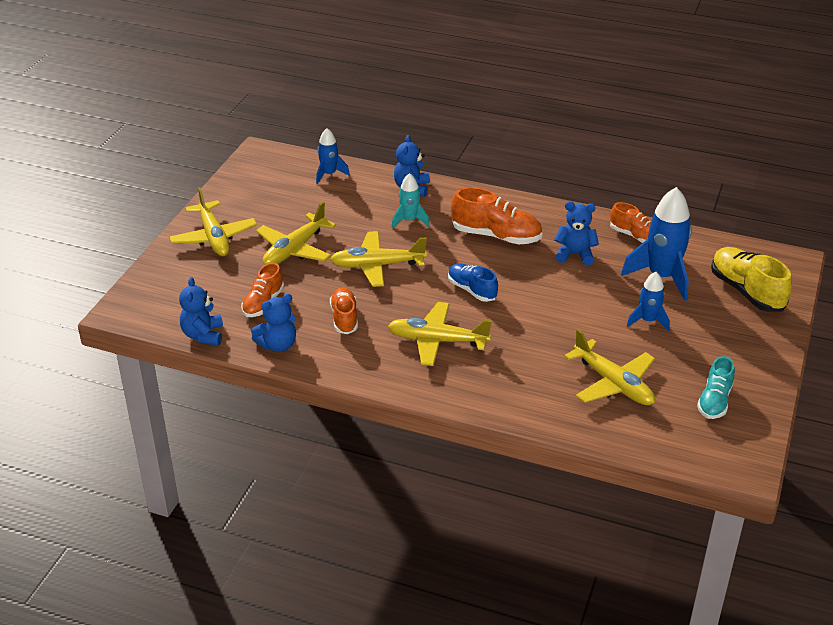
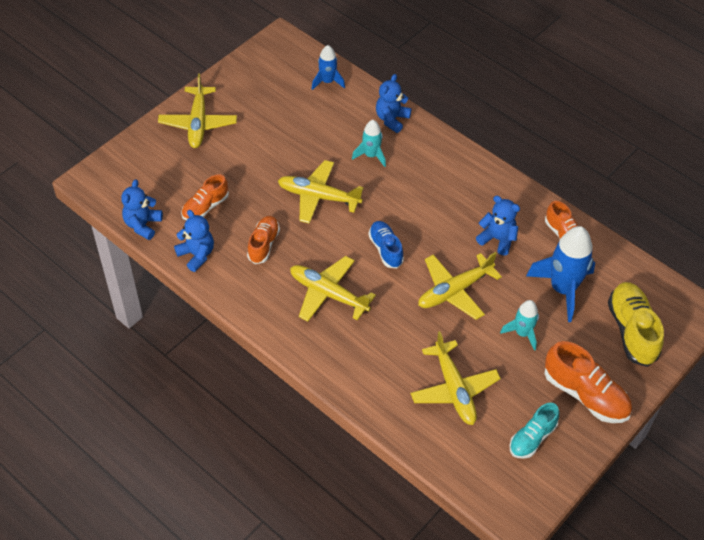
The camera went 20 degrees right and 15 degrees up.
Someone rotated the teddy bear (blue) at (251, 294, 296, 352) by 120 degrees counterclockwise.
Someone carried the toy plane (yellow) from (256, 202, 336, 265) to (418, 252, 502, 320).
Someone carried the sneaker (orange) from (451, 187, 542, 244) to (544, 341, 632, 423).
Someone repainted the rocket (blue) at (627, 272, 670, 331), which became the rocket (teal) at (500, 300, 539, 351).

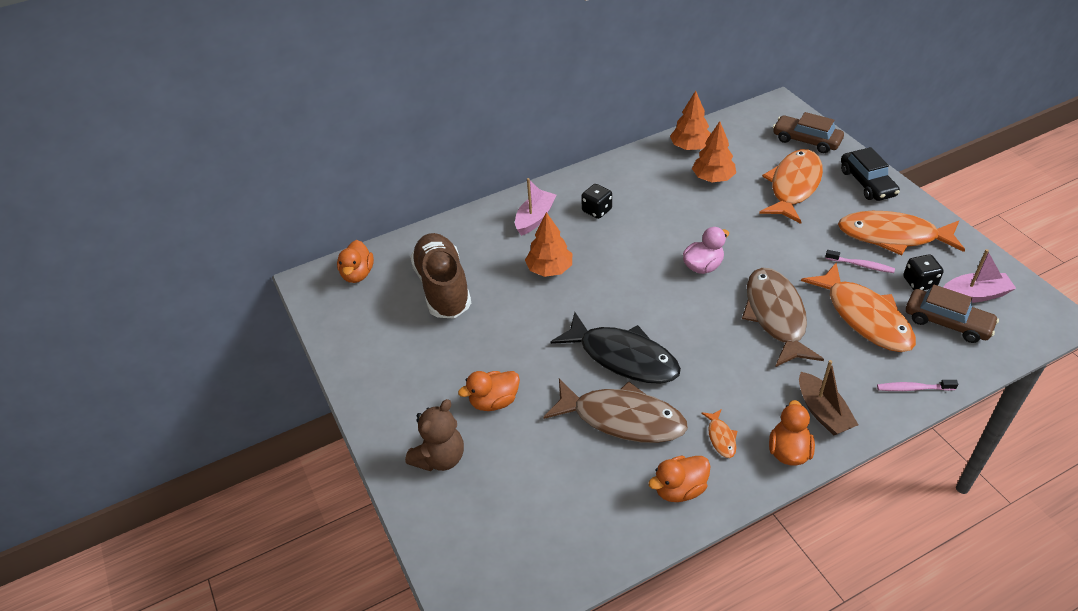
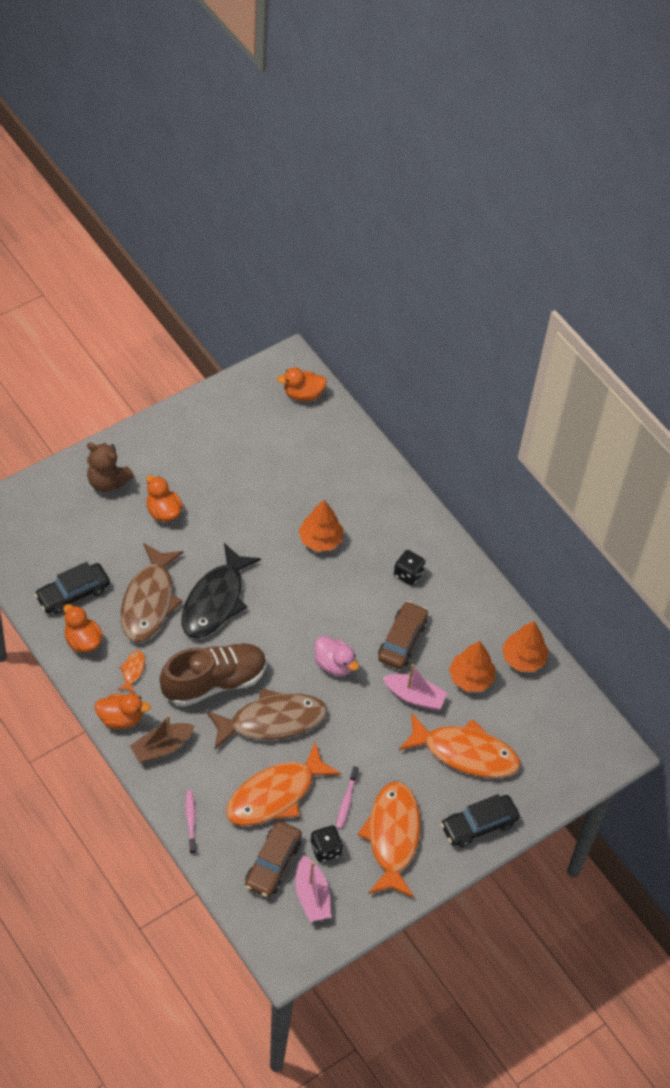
The camera went 75 degrees right and 10 degrees up.
Someone carried the sneaker (brown) from (410, 233, 471, 319) to (160, 643, 266, 707).
Someone carried the sailboat (rosy) from (515, 178, 556, 236) to (383, 664, 447, 710).
Someone rotated the fish figure (orange) at (701, 409, 737, 458) by 120 degrees clockwise.
Someone carried the car (brown) from (773, 112, 844, 153) to (378, 601, 428, 669).
Someone put down the car (jet-black) at (34, 562, 110, 615).

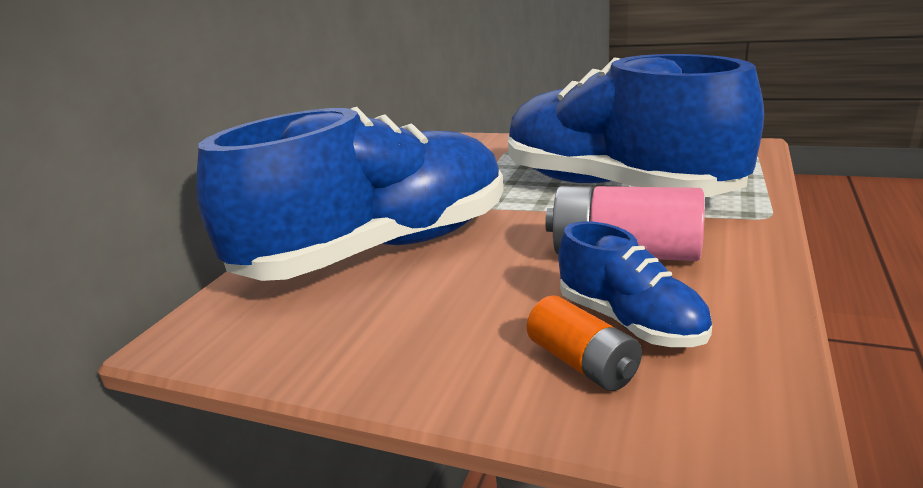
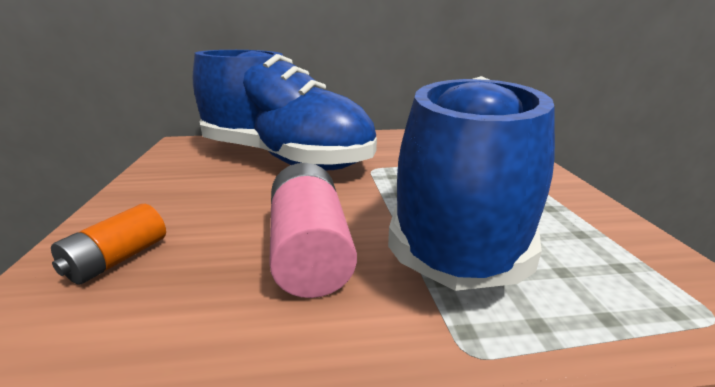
The camera went 60 degrees right and 0 degrees up.
Someone took away the sneaker (blue) at (559, 221, 712, 347).

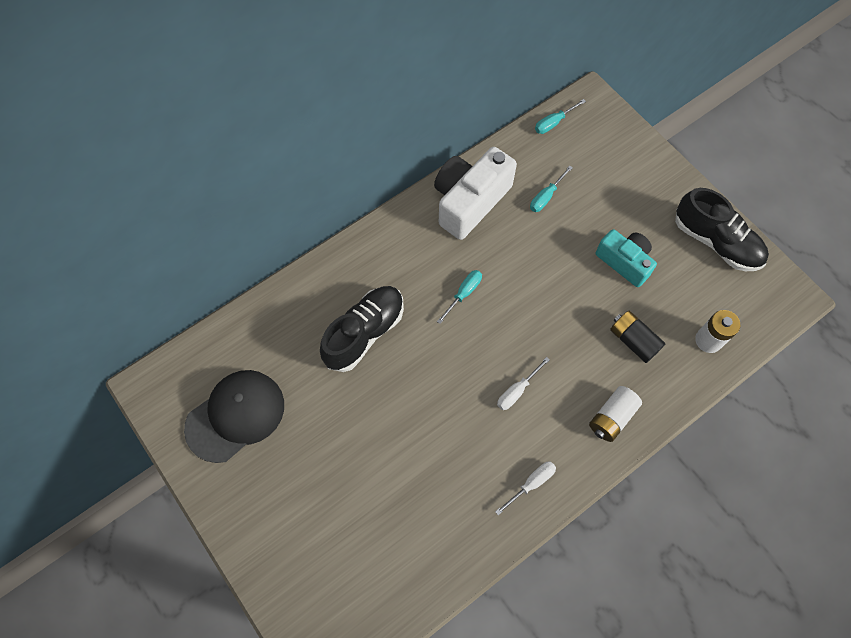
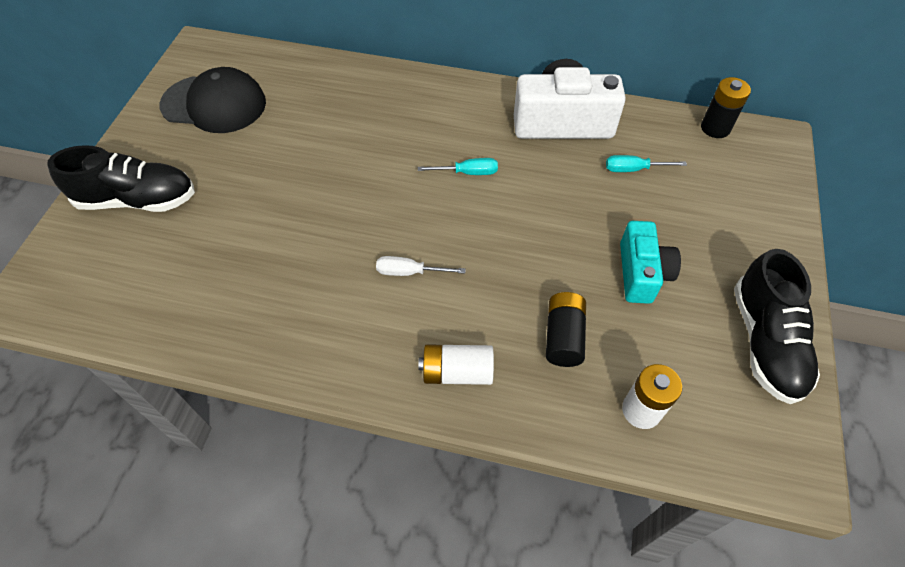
The camera went 50 degrees right and 10 degrees down.
Someone carried the sneaker (jet-black) from (320, 286, 404, 372) to (47, 145, 195, 212).
Someone took away the hand screwdriver (pure white) at (495, 461, 556, 515).
Someone swapped the hand screwdriver (teal) at (535, 99, 586, 134) for the AA battery (jet-black) at (701, 77, 751, 138).

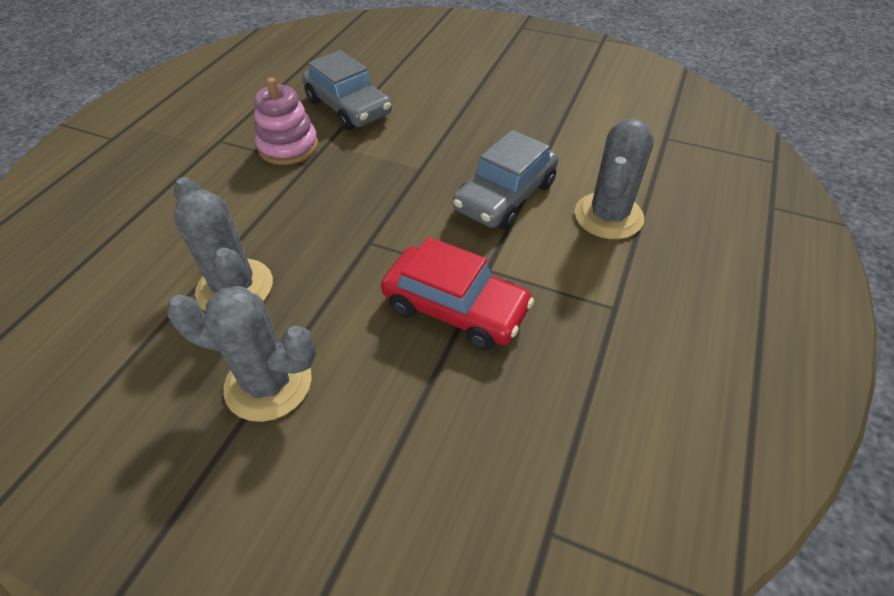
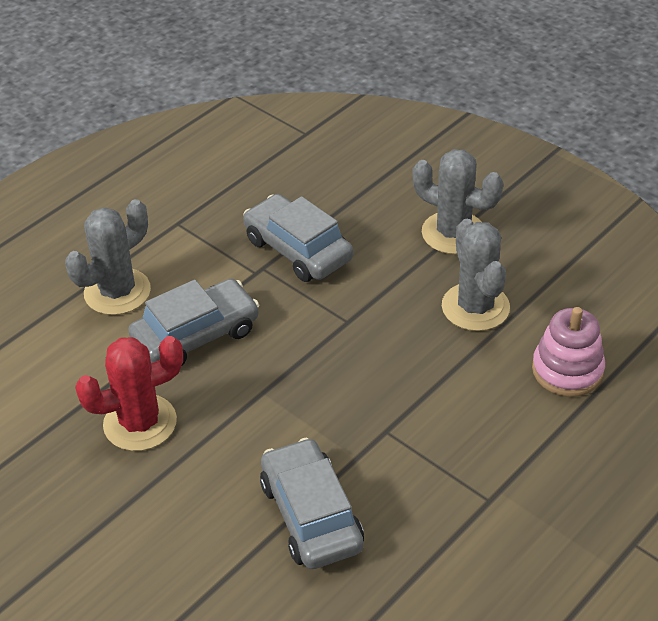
The camera went 160 degrees left and 5 degrees down.
Someone carried the ring stacker (rosy) from (254, 77, 318, 165) to (532, 307, 605, 397).
Someone repainted the car (scarlet) at (381, 237, 534, 350), which became the car (ash-grey) at (243, 194, 353, 282).
Someone put down the cactus (scarlet) at (75, 336, 183, 451).

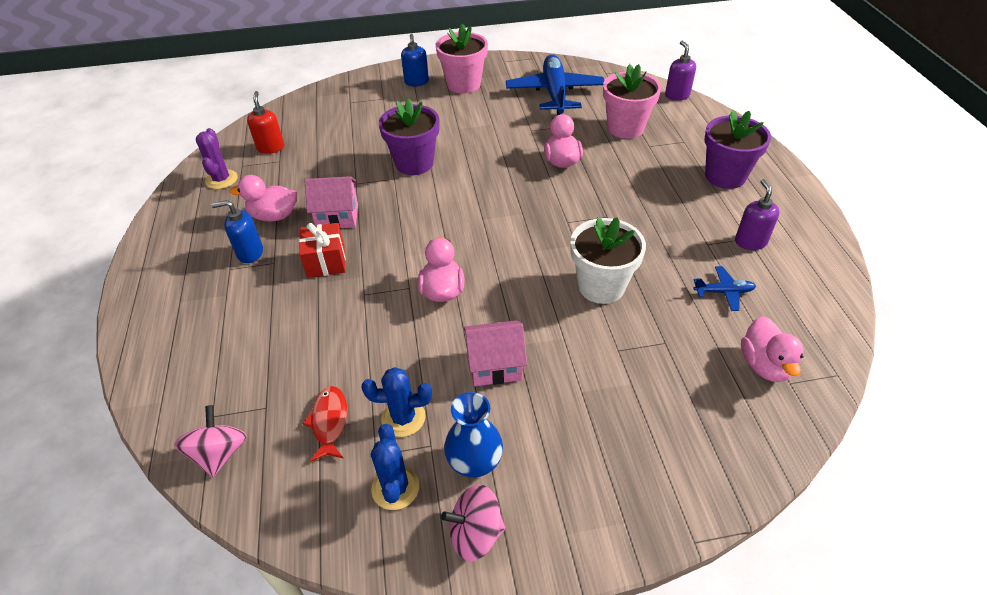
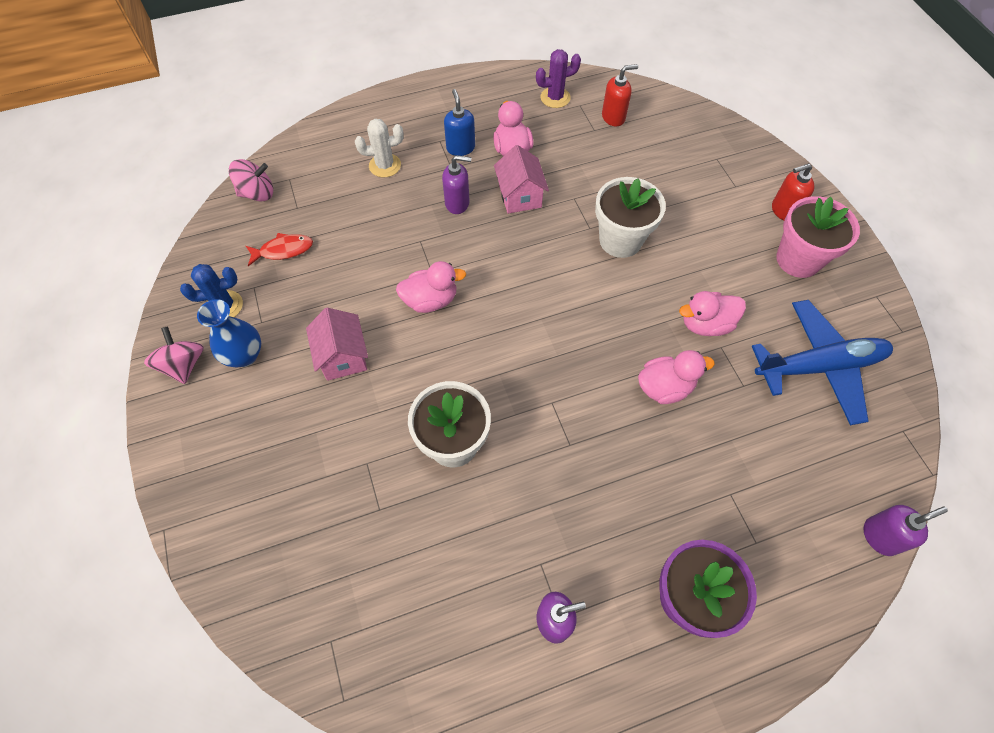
The camera went 80 degrees right and 15 degrees up.
Someone swapped the wrapped gift (scarlet) at (299, 223, 345, 278) for the pump bottle (purple) at (442, 155, 471, 214).
Someone took away the cactus (blue) at (361, 367, 432, 437).
Someone repainted the potted plant (purple) at (378, 98, 439, 175), which became the potted plant (pure white) at (595, 177, 666, 258).
Someone repainted the pump bottle (blue) at (401, 34, 429, 87), which became the pump bottle (scarlet) at (772, 163, 815, 220).
Someone took away the potted plant (rosy) at (603, 64, 661, 139).
Someone took away the toy plane (blue) at (694, 266, 756, 311).
Someone carried the rubber duck (rosy) from (741, 316, 804, 382) to (679, 291, 746, 336).
Someone put down the cactus (pure white) at (355, 118, 404, 177).

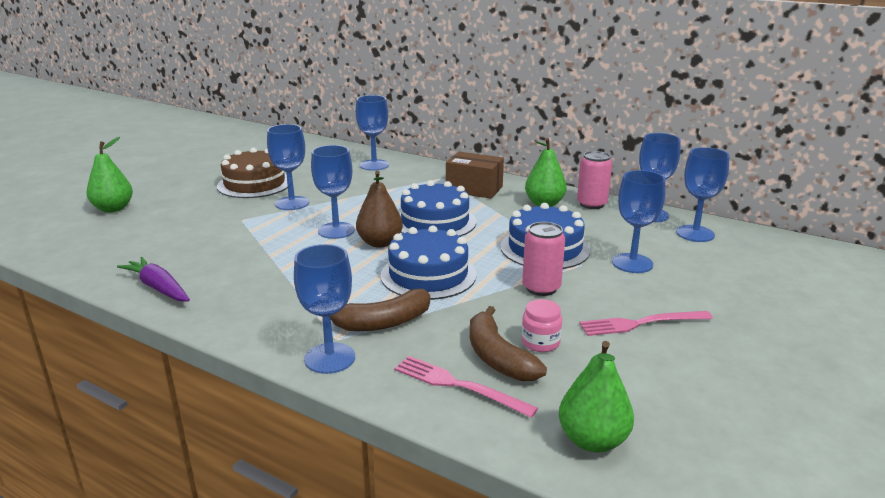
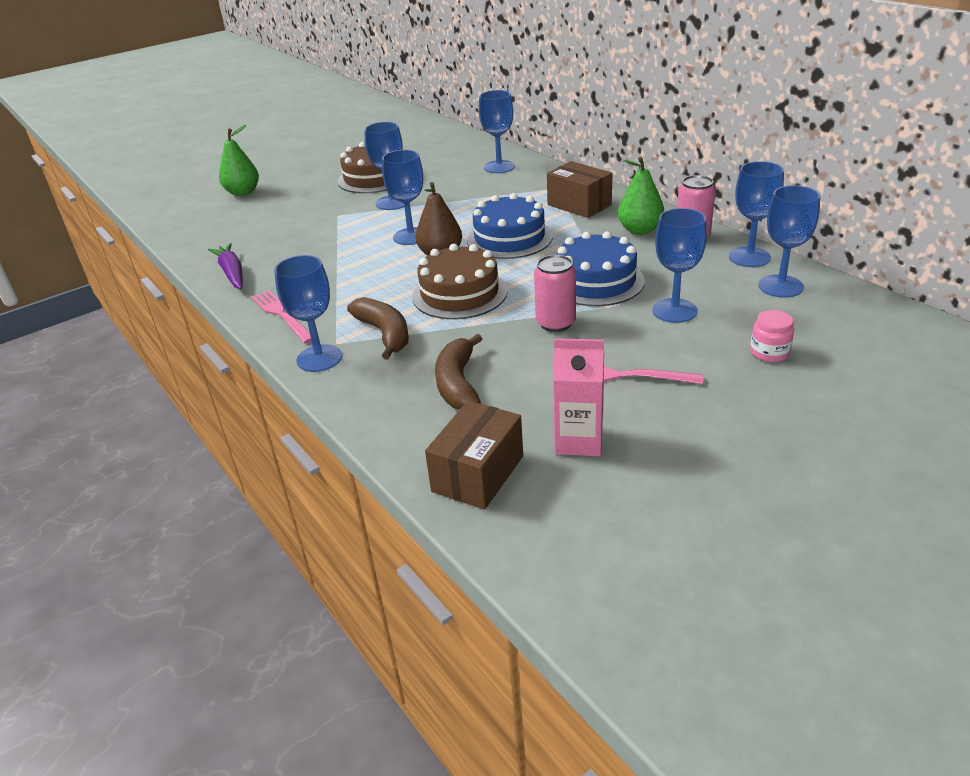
The camera went 25 degrees right and 10 degrees up.
Someone rotated the banana (brown) at (330, 289, 430, 331) by 120 degrees counterclockwise.
Someone repainted the gateau (blue) at (381, 225, 477, 300), which became the gateau (brown) at (412, 244, 507, 319).
Someone carried the table fork (rosy) from (394, 356, 538, 418) to (251, 290, 312, 343).
Someone carried the preserve jar (rosy) from (521, 299, 562, 352) to (750, 310, 794, 362).
Someone swapped the toy pear (emerald) at (559, 341, 634, 452) for the parcel (brown) at (425, 401, 523, 510).
Someone put down the milk carton (rosy) at (553, 338, 604, 456).

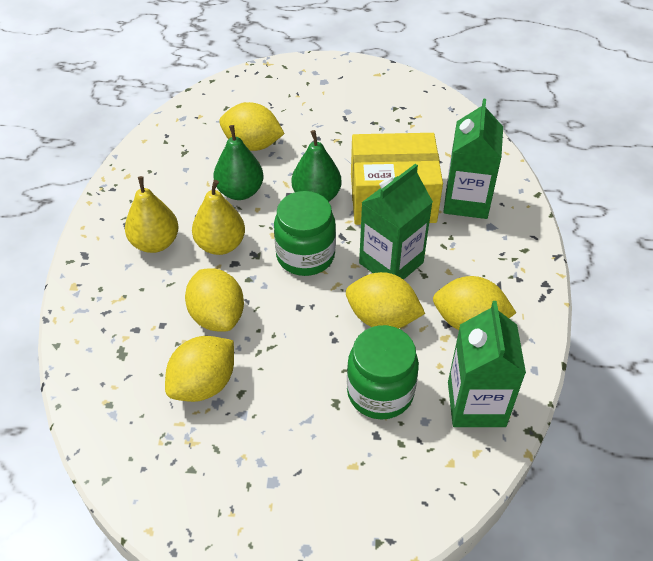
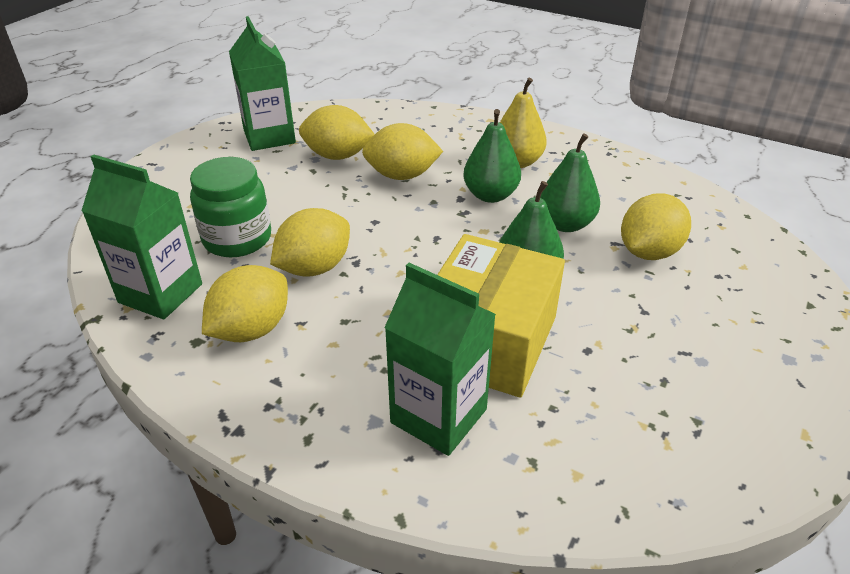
The camera went 115 degrees right and 10 degrees down.
Someone rotated the citrus fruit (yellow) at (165, 336, 234, 402) by 60 degrees counterclockwise.
Someone repainted the toy pear (yellow) at (192, 180, 245, 255), which became the toy pear (emerald) at (463, 109, 521, 203).
Someone took away the preserve jar (emerald) at (274, 191, 336, 276).
Someone carried the milk carton (emerald) from (359, 164, 433, 280) to (229, 16, 296, 151).

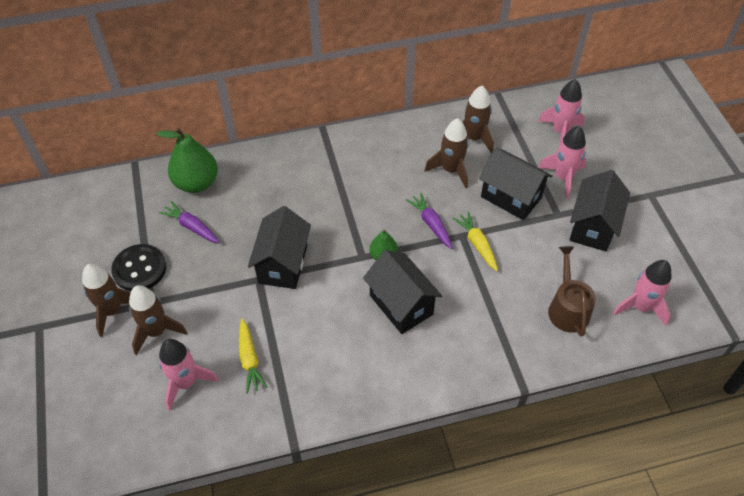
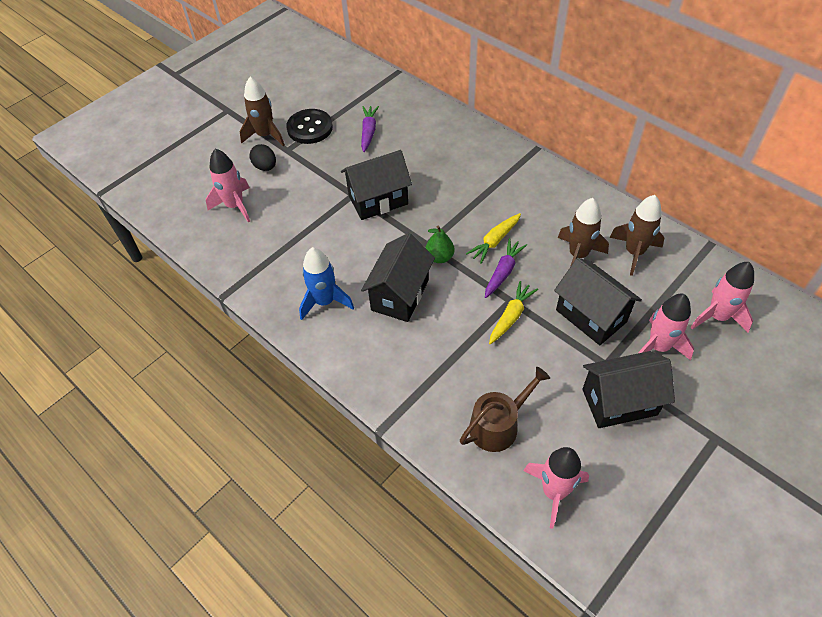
The camera went 60 degrees right and 0 degrees up.
Someone swapped the rocket (brown) at (129, 285, 188, 355) for the toy egg (jet-black) at (250, 144, 276, 171).
Someone took away the toy pear (emerald) at (157, 127, 218, 193).
Someone carried the carrot (yellow) from (239, 319, 268, 394) to (466, 213, 521, 264).
Someone rotated the cottage (jet-black) at (479, 148, 553, 220) by 45 degrees counterclockwise.
Someone put down the rocket (blue) at (299, 247, 354, 320).

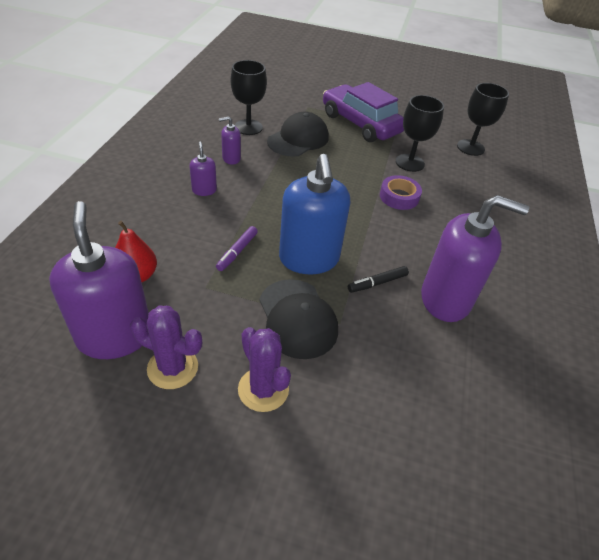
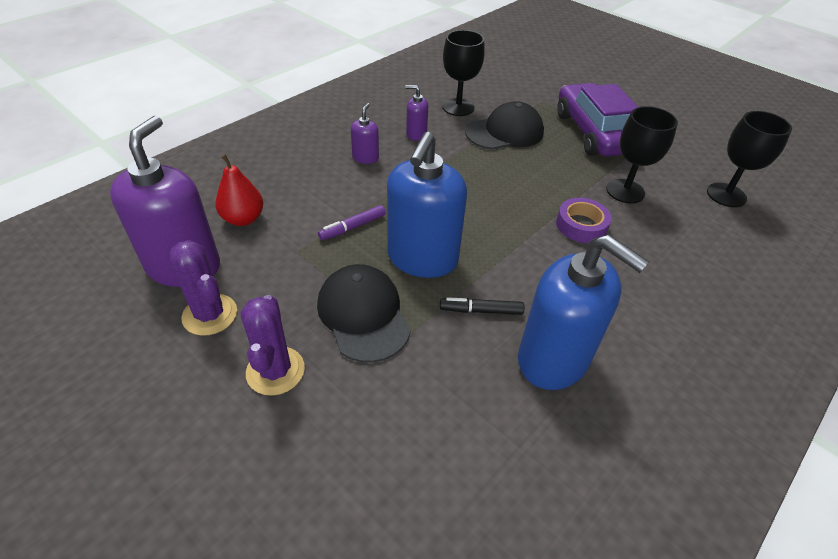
The camera went 30 degrees right and 0 degrees up.
Someone rotated the cap (jet-black) at (259, 279, 338, 359) by 150 degrees clockwise.
Someone repainted the pump bottle (purple) at (421, 195, 529, 322), which became the pump bottle (blue) at (518, 235, 649, 390).

